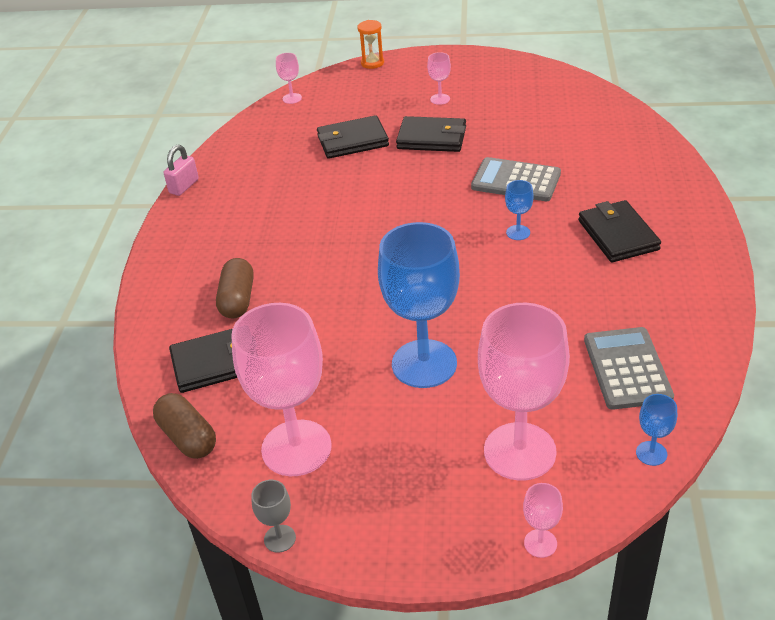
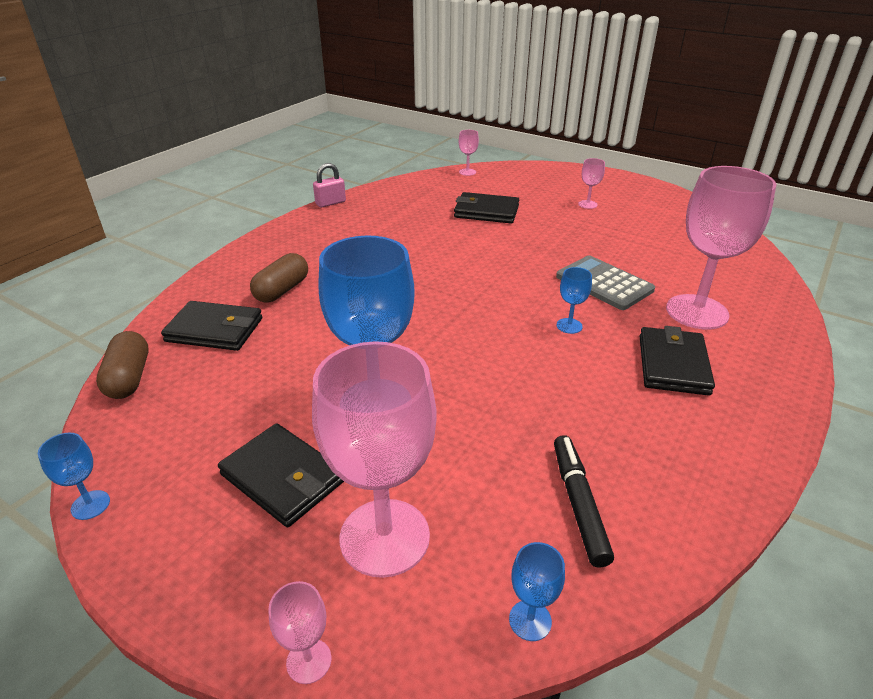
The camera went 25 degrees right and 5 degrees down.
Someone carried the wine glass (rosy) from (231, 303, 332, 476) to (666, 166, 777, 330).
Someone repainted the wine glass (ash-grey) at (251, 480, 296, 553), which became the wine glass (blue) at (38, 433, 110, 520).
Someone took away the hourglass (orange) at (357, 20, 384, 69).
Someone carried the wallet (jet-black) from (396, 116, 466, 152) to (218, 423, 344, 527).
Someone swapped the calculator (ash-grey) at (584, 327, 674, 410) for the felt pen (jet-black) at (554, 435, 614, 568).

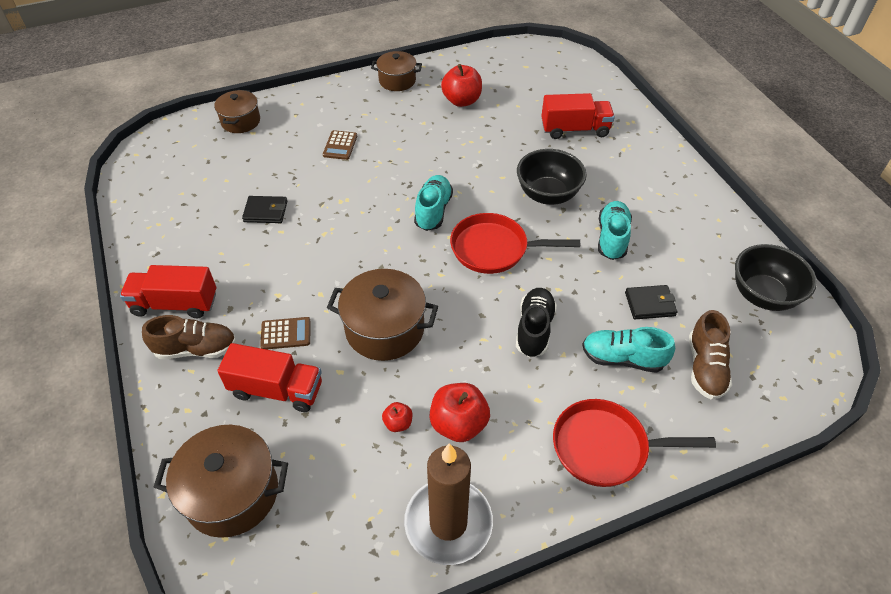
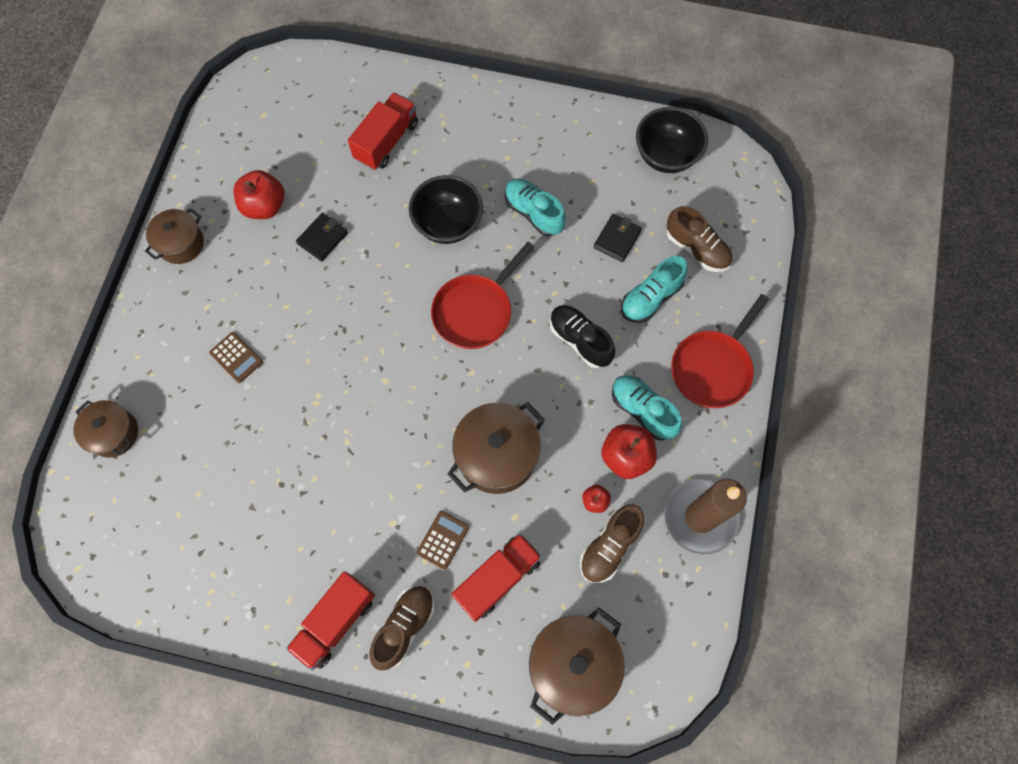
The camera went 55 degrees left and 20 degrees up.
Someone carried the wallet (jet-black) from (242, 196, 287, 223) to (296, 213, 348, 261).
Someone carried the sneaker (teal) from (414, 175, 453, 231) to (612, 375, 682, 441).
Someone put down the sneaker (brown) at (580, 504, 644, 583).

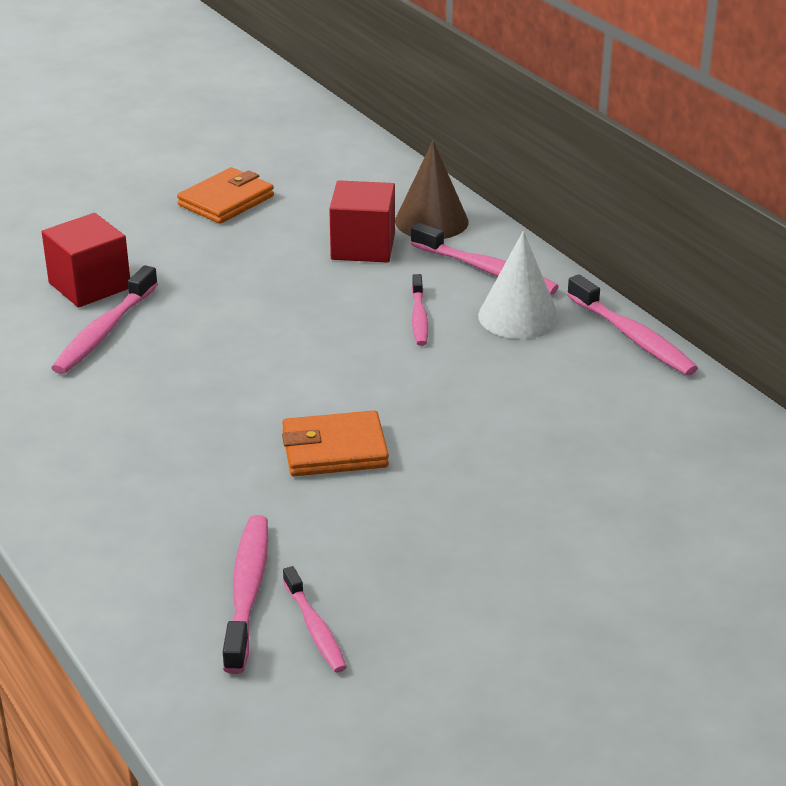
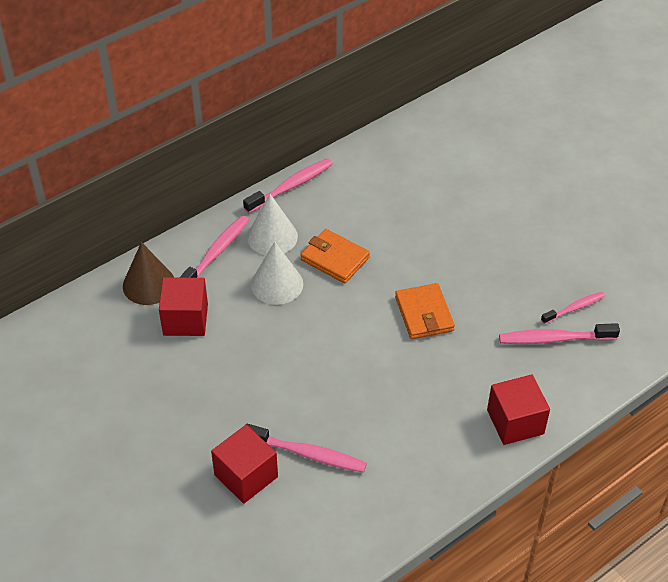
The camera went 95 degrees left and 15 degrees up.
Someone carried the wallet (orange) from (177, 167, 274, 224) to (301, 229, 370, 283).
Someone swapped the tooth brush (rosy) at (411, 274, 428, 346) for the cone shape (pure white) at (251, 242, 303, 305).
Someone put down the block (scarlet) at (487, 374, 550, 445).

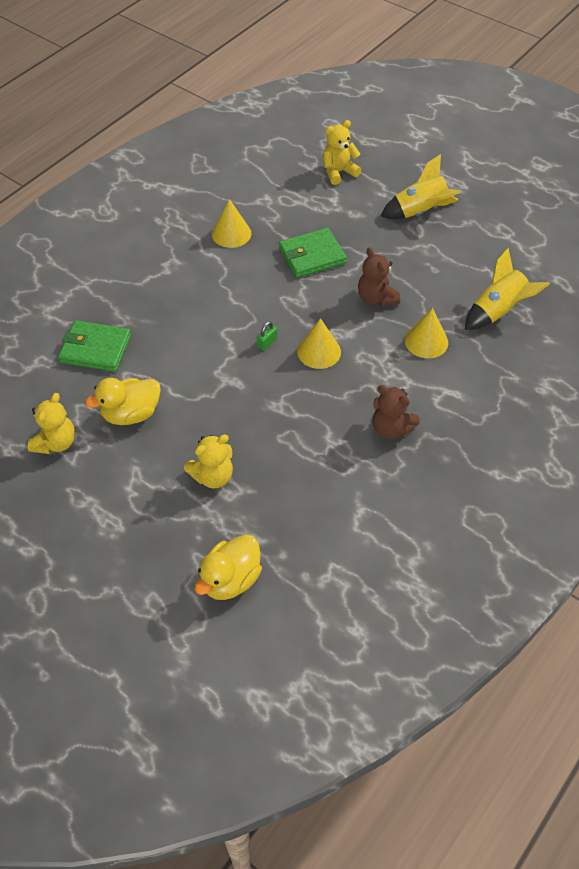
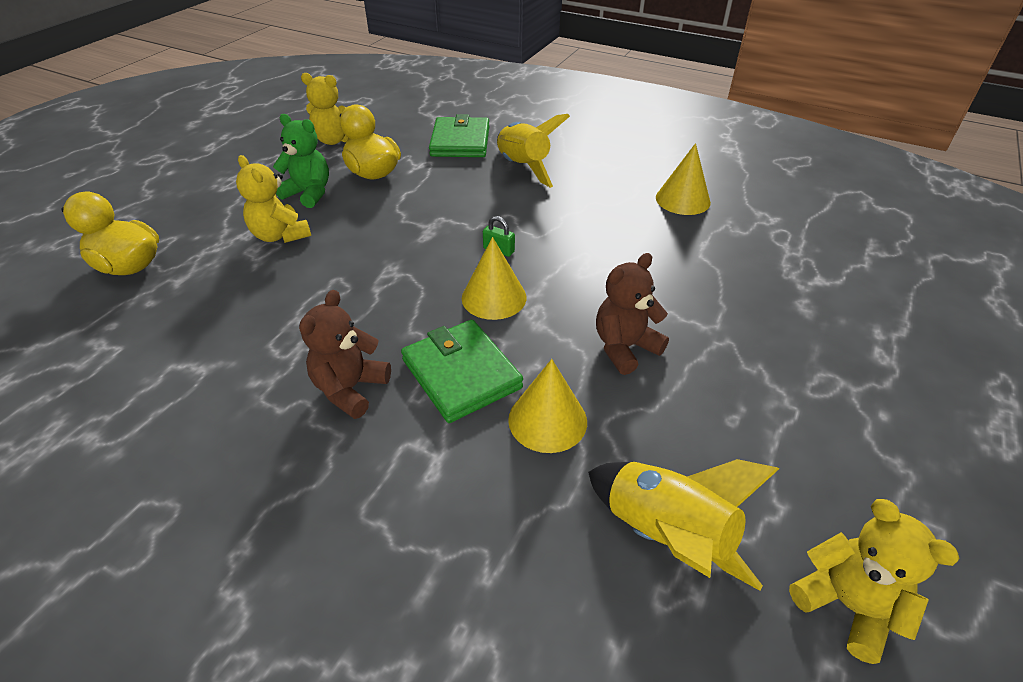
The camera went 80 degrees right and 10 degrees down.
Someone carried the wallet (emerald) from (279, 228, 347, 278) to (401, 320, 523, 423).
Someone carried the teddy bear (yellow) from (323, 120, 361, 185) to (789, 499, 960, 664).
Someone carried the rocket (yellow) from (381, 154, 461, 219) to (497, 114, 570, 188).
Someone put down the teddy bear (emerald) at (273, 114, 329, 208).

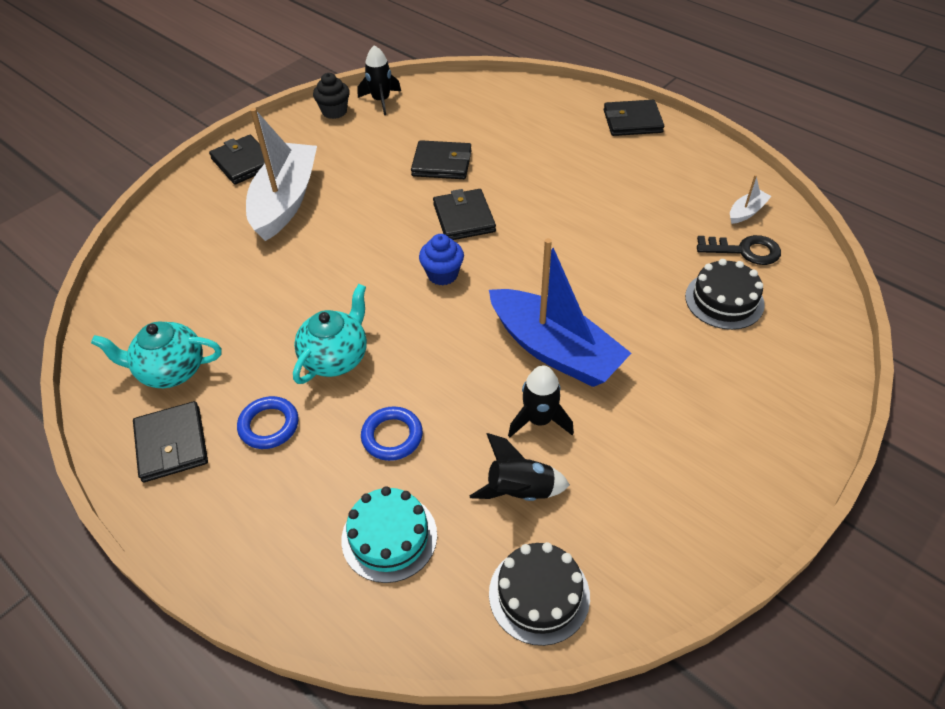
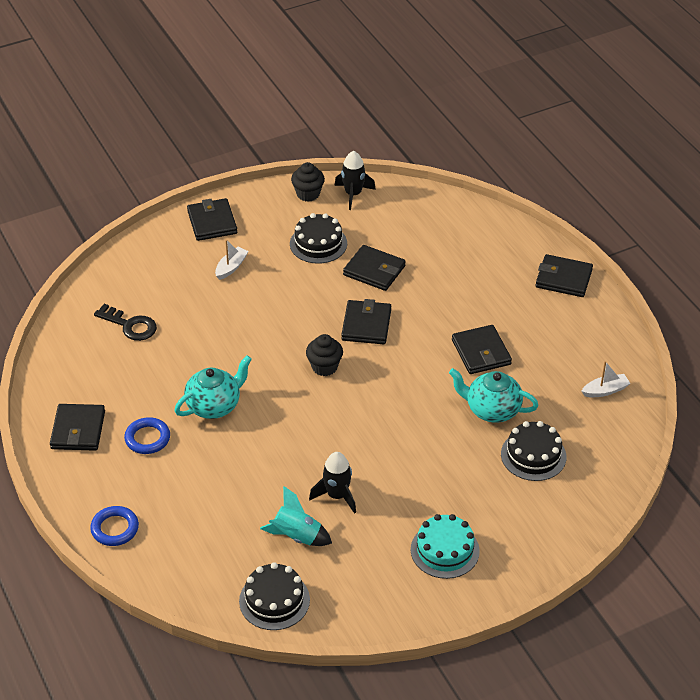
The camera went 20 degrees right and 5 degrees down.
Someone carried the teapot (teal) from (91, 321, 222, 388) to (449, 368, 538, 423).
Someone scaled the sailboat (pure white) at (246, 108, 317, 241) by 0.41.
Someone carried the gateau (teal) from (341, 486, 437, 583) to (411, 514, 480, 579).
Someone carried the hoop (blue) from (361, 406, 423, 461) to (90, 506, 139, 546).
Someone repainted the cupcake (blue) at (419, 234, 464, 285), which became the cupcake (jet-black) at (306, 334, 343, 376).
Someone repainted the rocket (jet-black) at (470, 433, 570, 501), which became the rocket (teal) at (260, 486, 332, 546).
Someone took away the sailboat (blue) at (489, 238, 631, 387).
Someone carried the door key (jet-black) from (697, 235, 781, 265) to (94, 304, 157, 341).
Someone put down the gateau (jet-black) at (290, 213, 347, 264).
Someone put down the wallet (jet-black) at (452, 325, 512, 374).

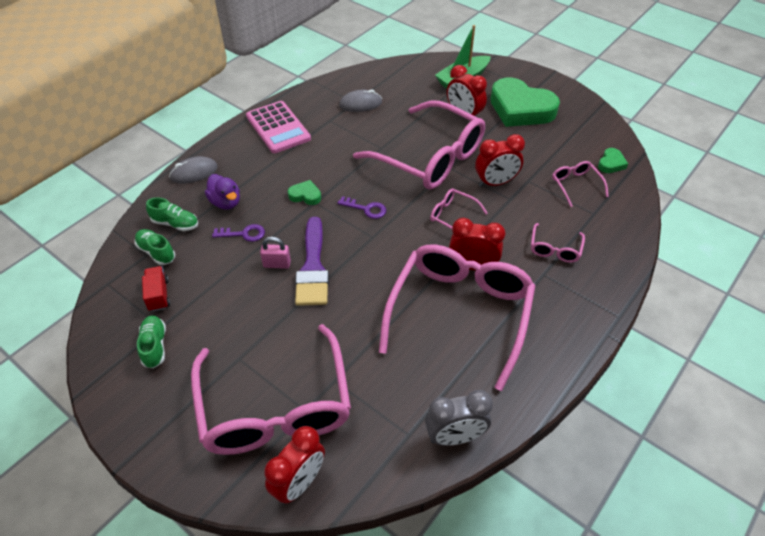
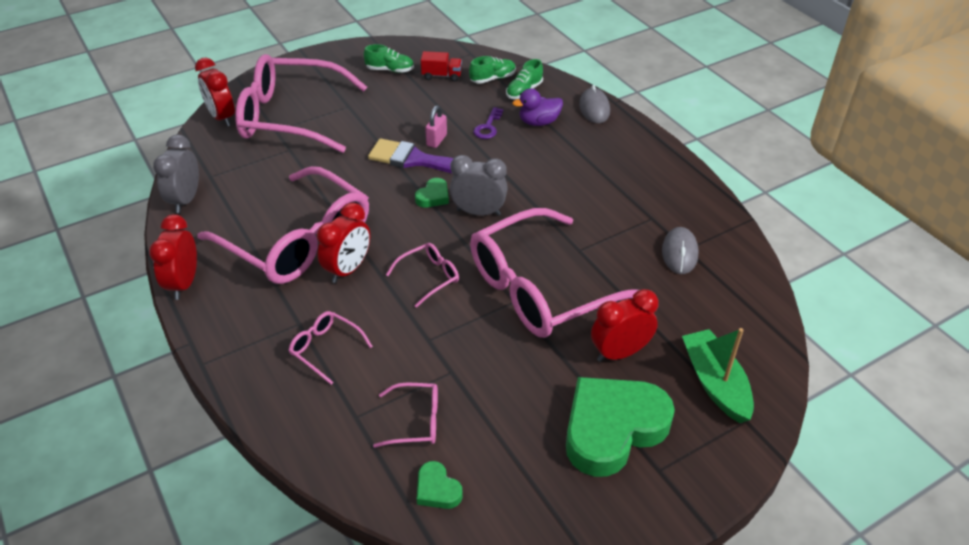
The camera went 110 degrees right and 5 degrees down.
Someone took away the calculator (rosy) at (246, 101, 311, 153).
Someone carried the love heart (emerald) from (288, 180, 321, 205) to (415, 178, 449, 208).
Someone swapped the door key (purple) at (337, 196, 386, 219) for the clock (ash-grey) at (450, 155, 508, 216).
Someone carried the clock (scarlet) from (475, 134, 525, 187) to (149, 214, 197, 300).

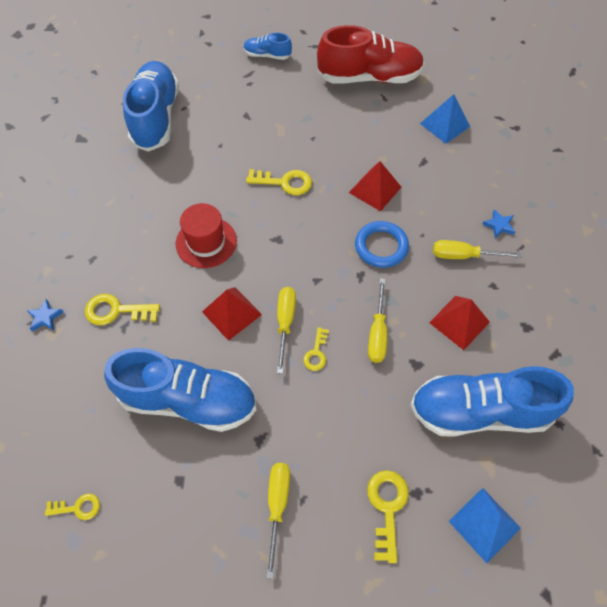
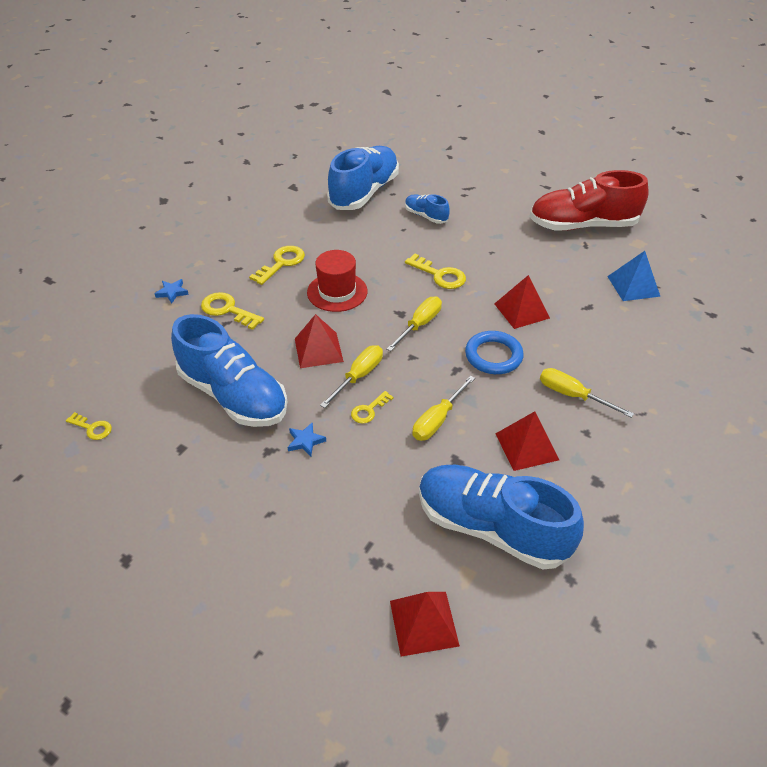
The camera went 30 degrees right and 15 degrees down.
Someone carried the sneaker (blue) from (243, 33, 292, 60) to (405, 194, 450, 224).
Someone carried the hand screwdriver (yellow) from (266, 463, 290, 579) to (386, 296, 442, 351).
Someone rotated the sneaker (scarlet) at (317, 25, 424, 84) by 150 degrees clockwise.
Someone carried the door key (yellow) from (367, 470, 409, 563) to (249, 246, 305, 285).
Someone repainted the pyramid (blue) at (449, 488, 521, 563), which became the pyramid (scarlet) at (390, 592, 460, 657).
Someone carried the star shape (blue) from (482, 209, 515, 238) to (288, 422, 326, 456).

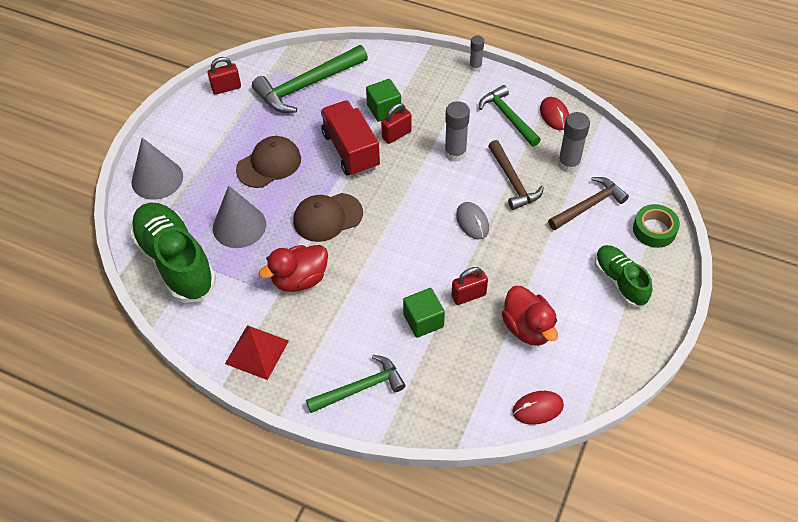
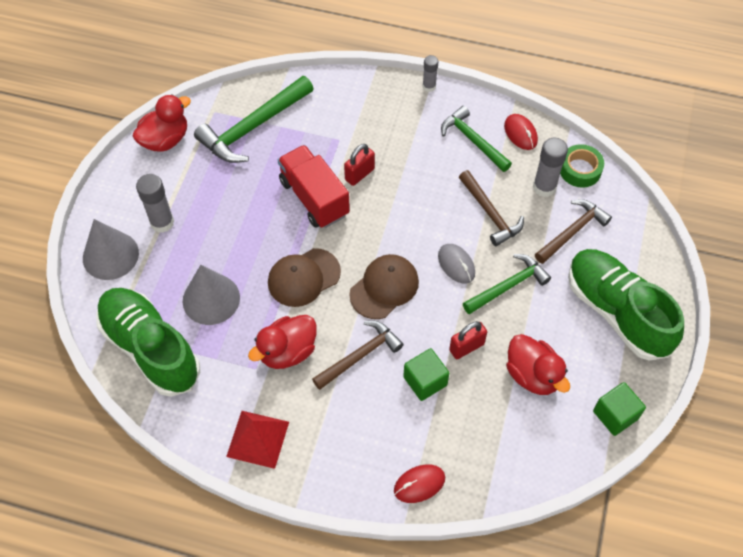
The camera went 10 degrees left and 5 degrees up.
Someone swapped the small lock (scarlet) at (208, 57, 241, 95) for the rubber duck (scarlet) at (133, 94, 191, 152).
Someone carried the cap (brown) from (236, 136, 301, 188) to (349, 254, 419, 319).
Someone carried the hammer (emerald) from (306, 355, 406, 413) to (463, 254, 551, 314).
Someone carried the block (emerald) from (366, 79, 401, 122) to (593, 382, 646, 436).
Someone carried the stick of glue (ash-grey) from (444, 101, 470, 162) to (136, 174, 174, 233).
Someone carried the PC mouse (scarlet) from (512, 391, 564, 425) to (394, 464, 445, 503).
Someone scaled the sneaker (emerald) at (595, 245, 652, 307) by 1.74.
Someone carried the roll of tape (emerald) from (633, 204, 680, 248) to (560, 144, 604, 188).
Someone put down the hammer (brown) at (312, 321, 404, 390).

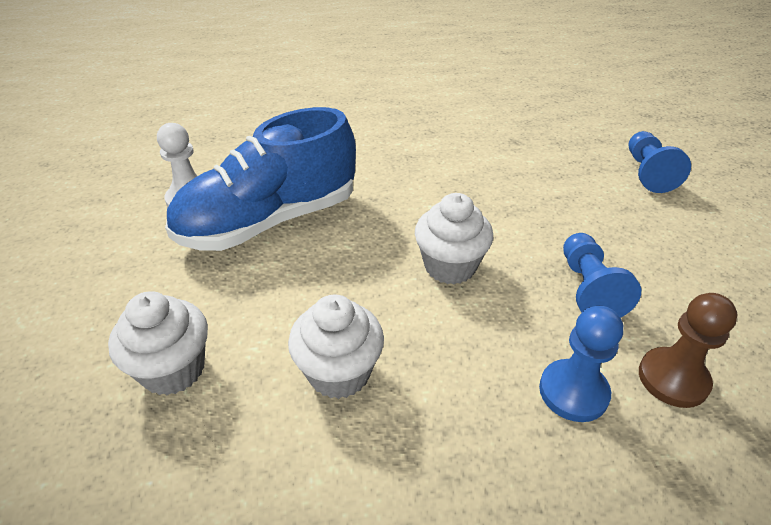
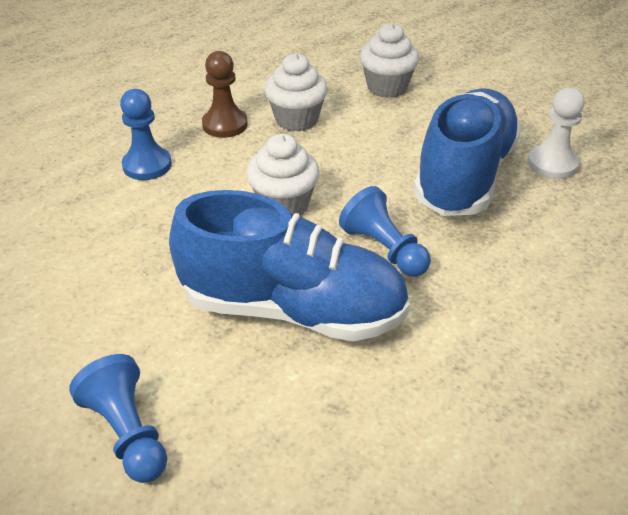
The camera went 145 degrees right and 0 degrees up.
Someone carried the game pawn (blue) from (563, 233, 641, 318) to (339, 186, 431, 277).
Someone carried the game pawn (brown) from (639, 293, 737, 408) to (202, 51, 248, 138).
Someone put down the sneaker (blue) at (169, 190, 410, 342).

